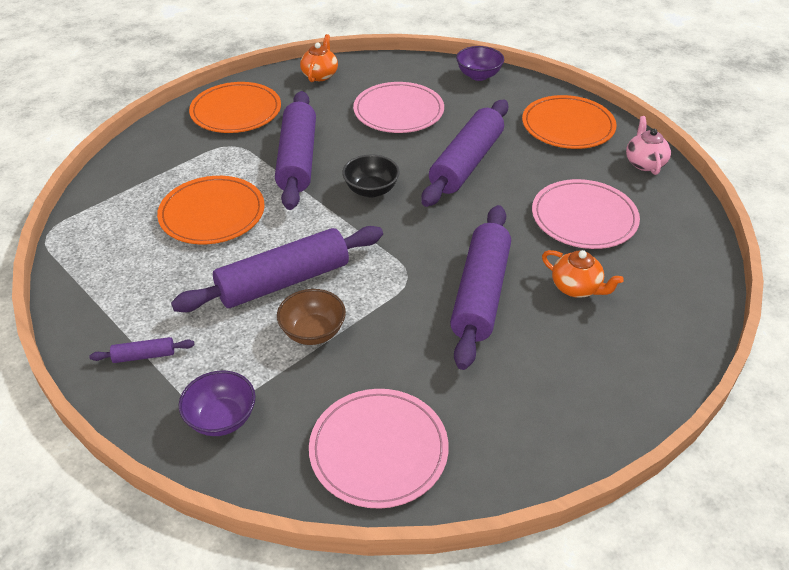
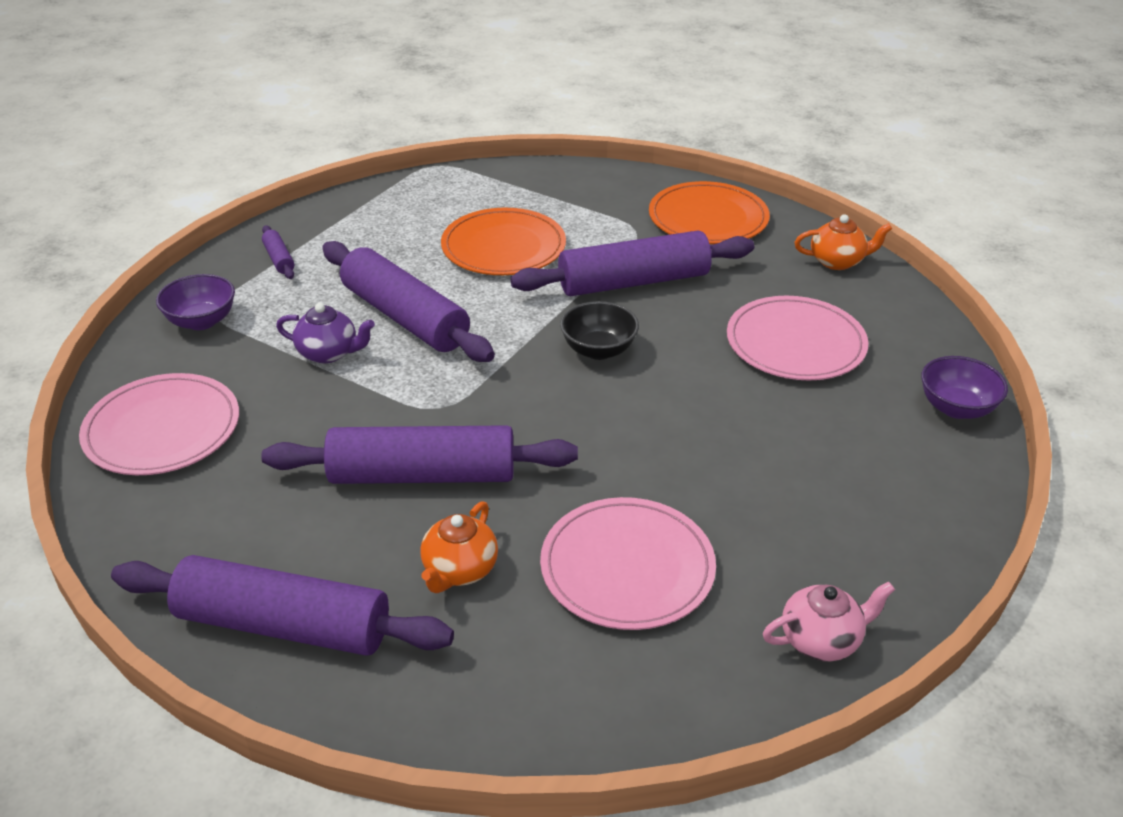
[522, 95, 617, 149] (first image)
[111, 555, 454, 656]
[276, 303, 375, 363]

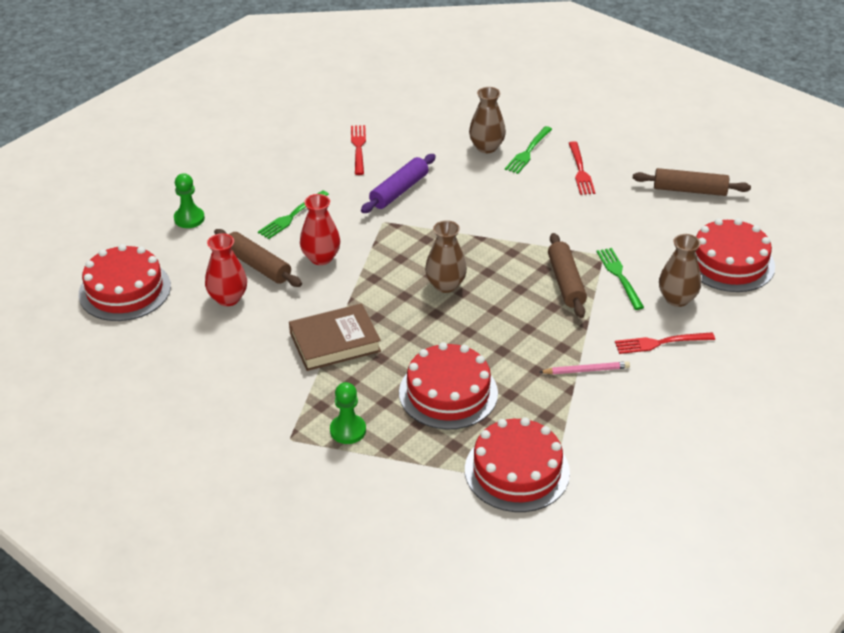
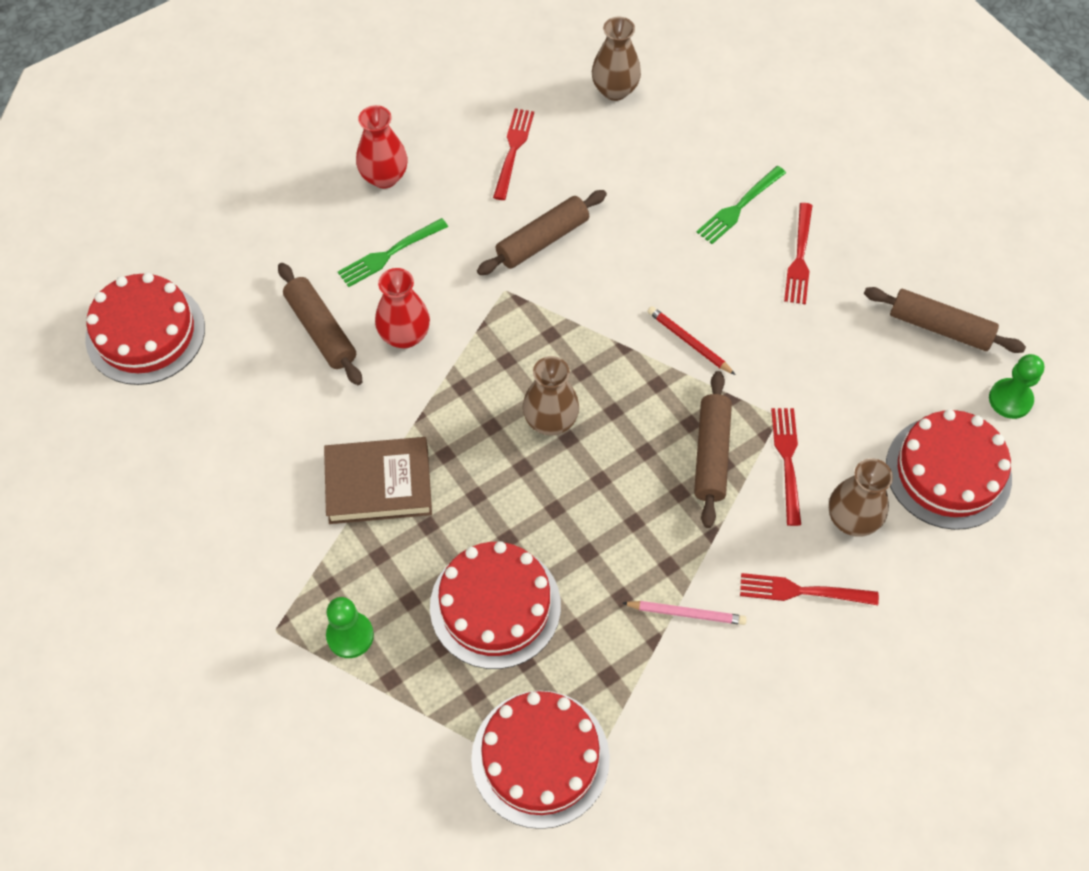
[592, 17, 641, 101]
[477, 190, 607, 275]
[989, 354, 1044, 419]
[356, 105, 407, 189]
[771, 408, 801, 526]
[647, 306, 736, 375]

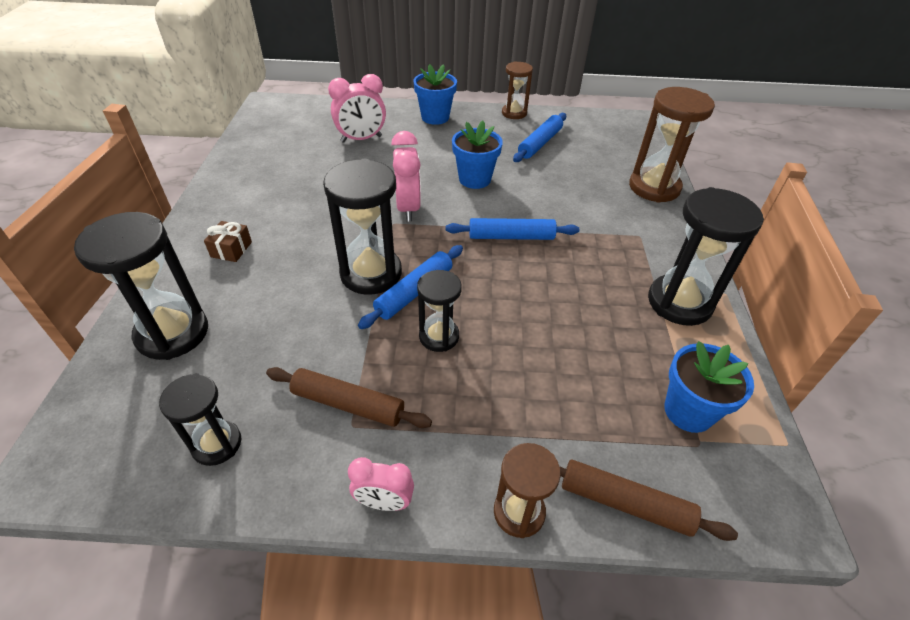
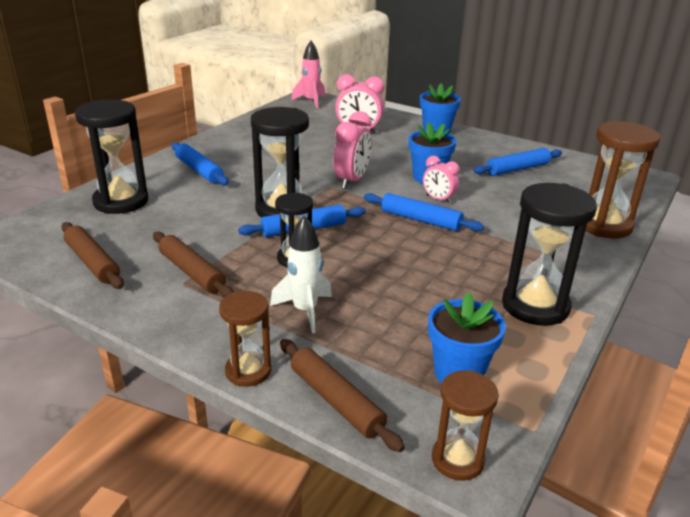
[432, 370, 499, 481]
[172, 142, 229, 185]
[62, 222, 124, 289]
[423, 156, 459, 204]
[291, 40, 325, 108]
[270, 215, 332, 333]

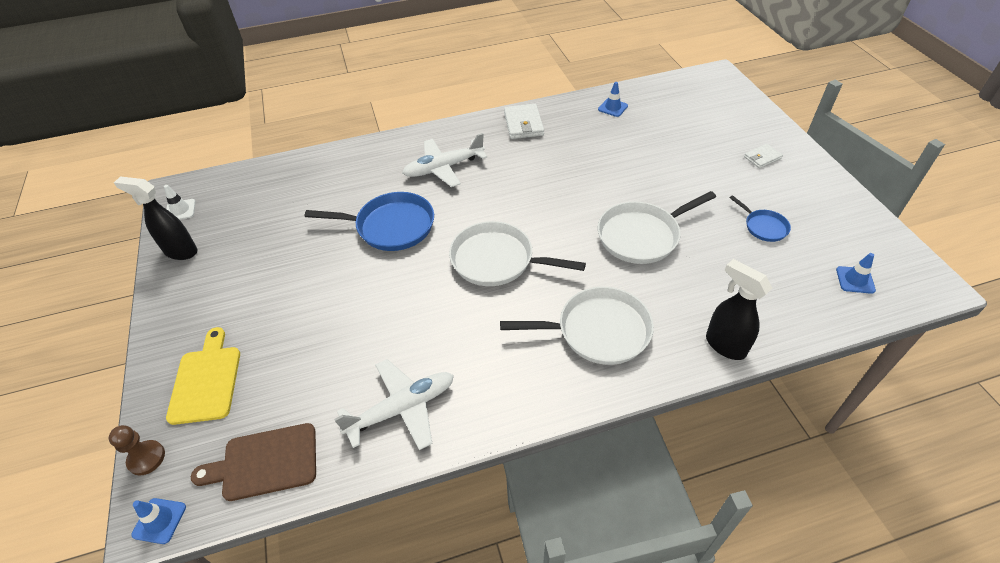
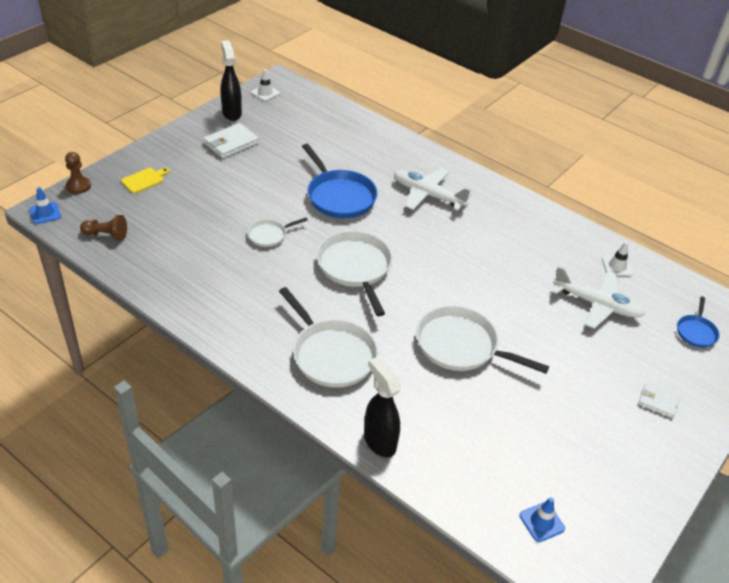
[602, 242, 633, 276]
[204, 123, 259, 159]
[677, 296, 719, 348]
[364, 357, 401, 457]
[121, 168, 170, 193]
[552, 267, 645, 329]
[80, 215, 127, 240]
[247, 218, 308, 247]

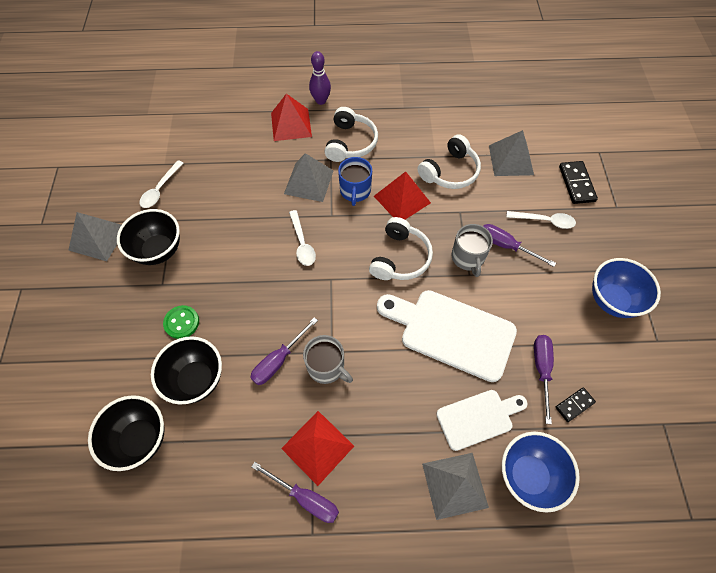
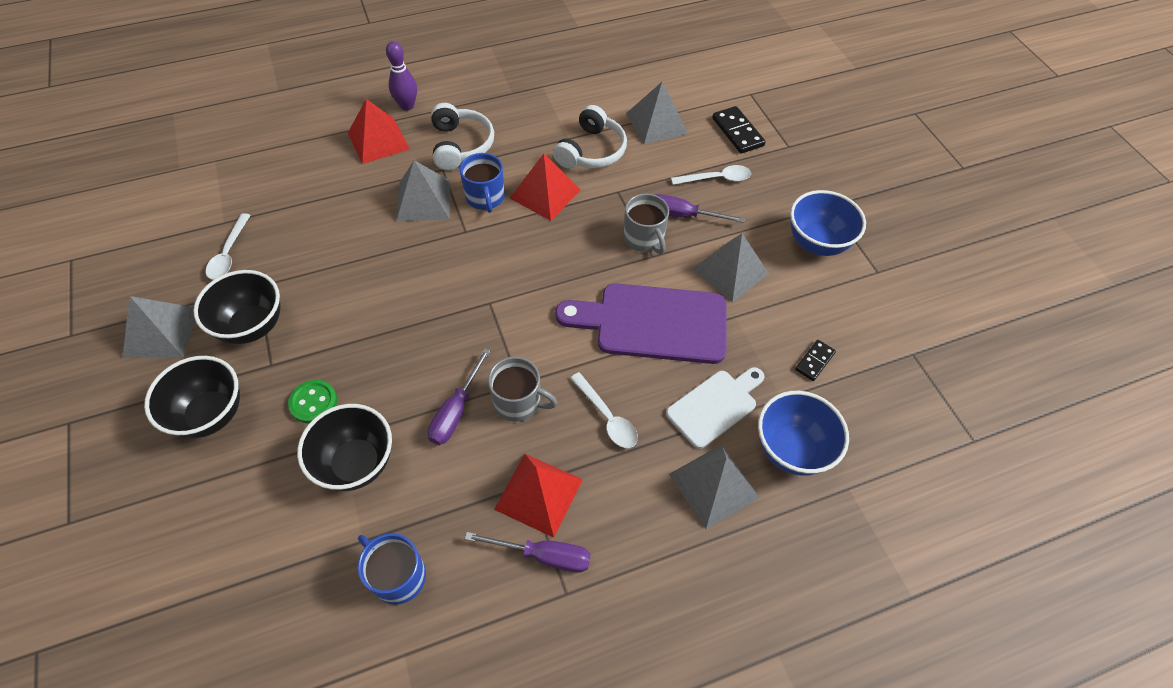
[570, 372, 638, 448]
[369, 217, 433, 280] (first image)
[555, 283, 727, 364]
[534, 335, 554, 424] (first image)
[144, 356, 240, 438]
[693, 234, 769, 303]
[358, 533, 426, 605]

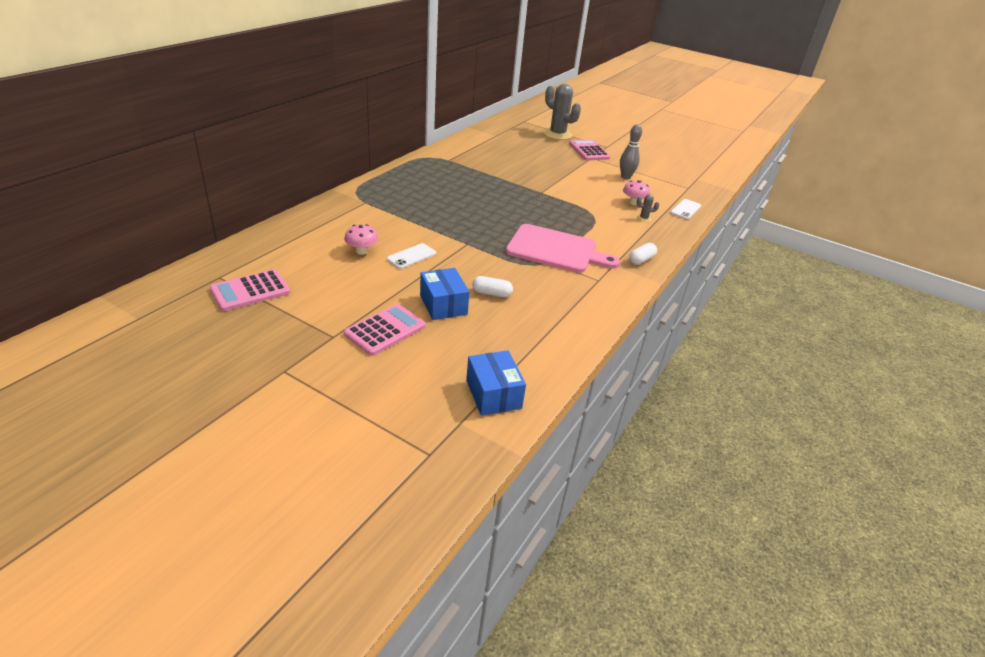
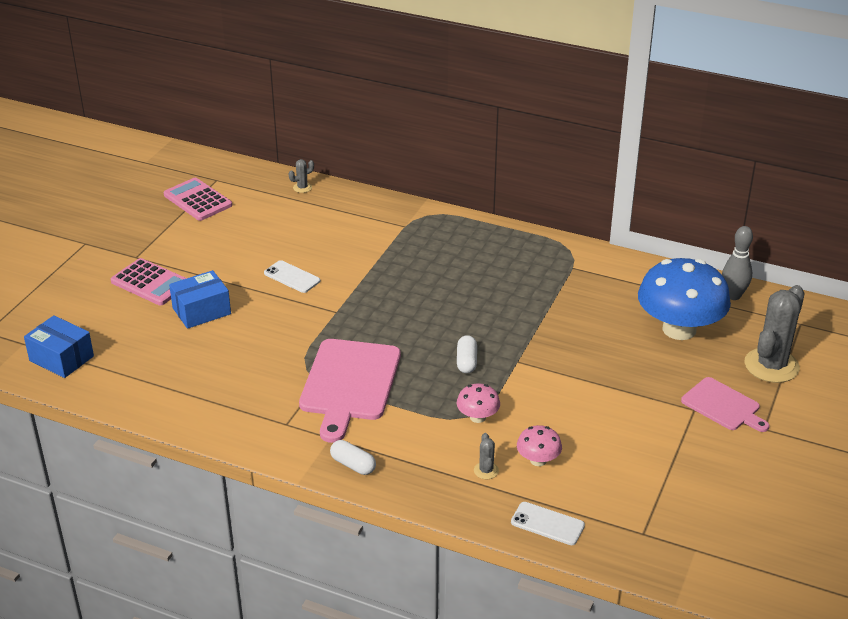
[722, 226, 753, 300]
[681, 377, 769, 432]
[457, 383, 500, 423]
[457, 335, 477, 373]
[24, 315, 94, 378]
[289, 159, 314, 193]
[638, 258, 731, 340]

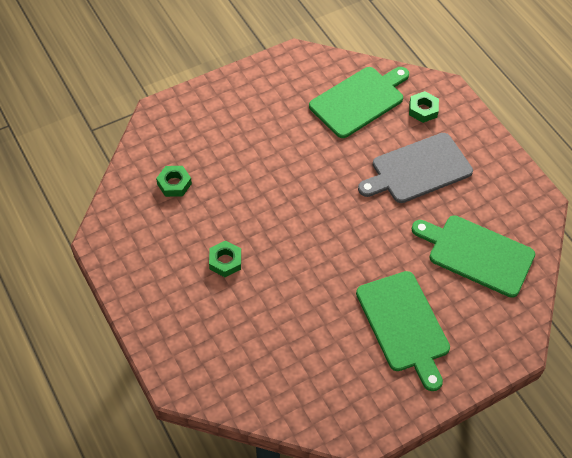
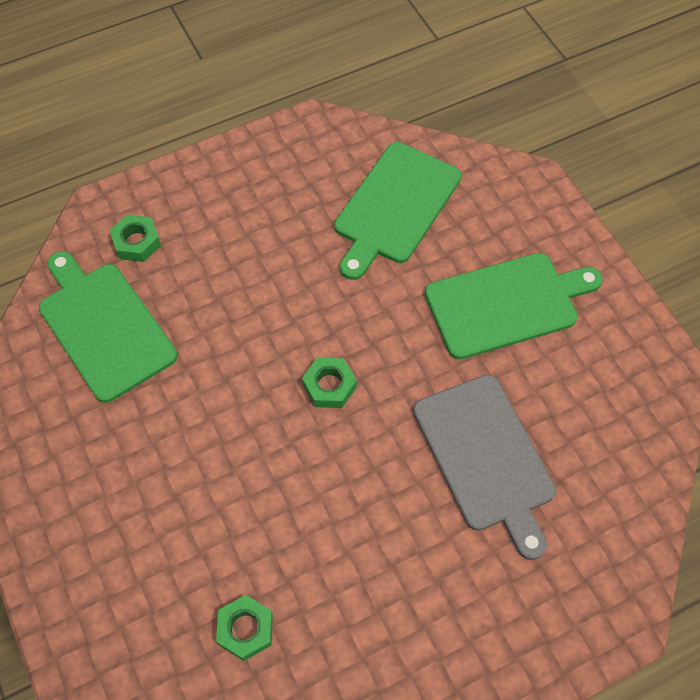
[413, 375, 556, 560]
[302, 358, 357, 408]

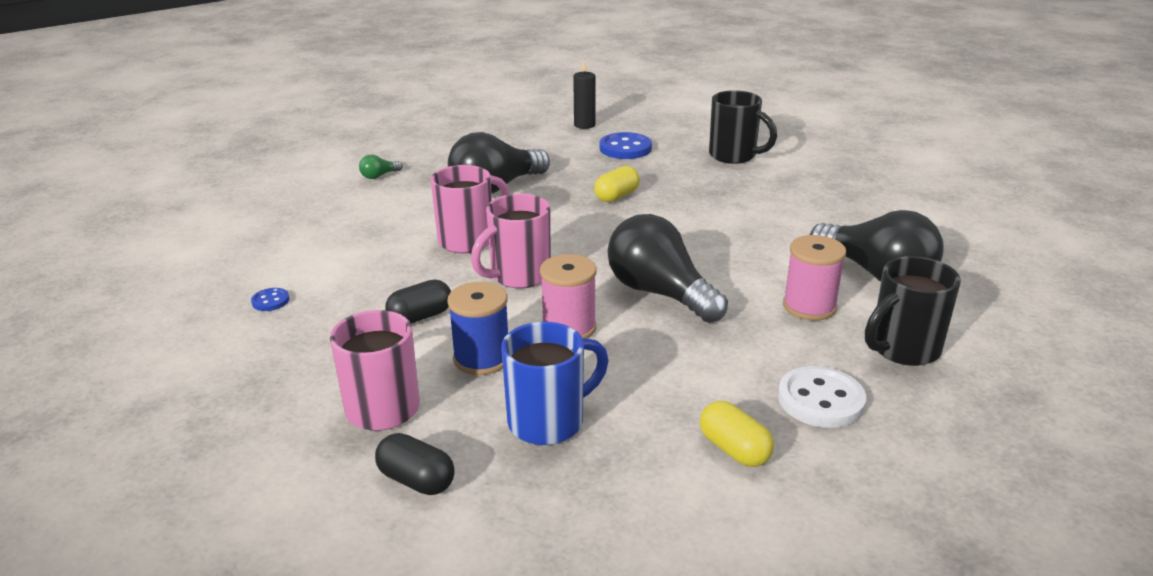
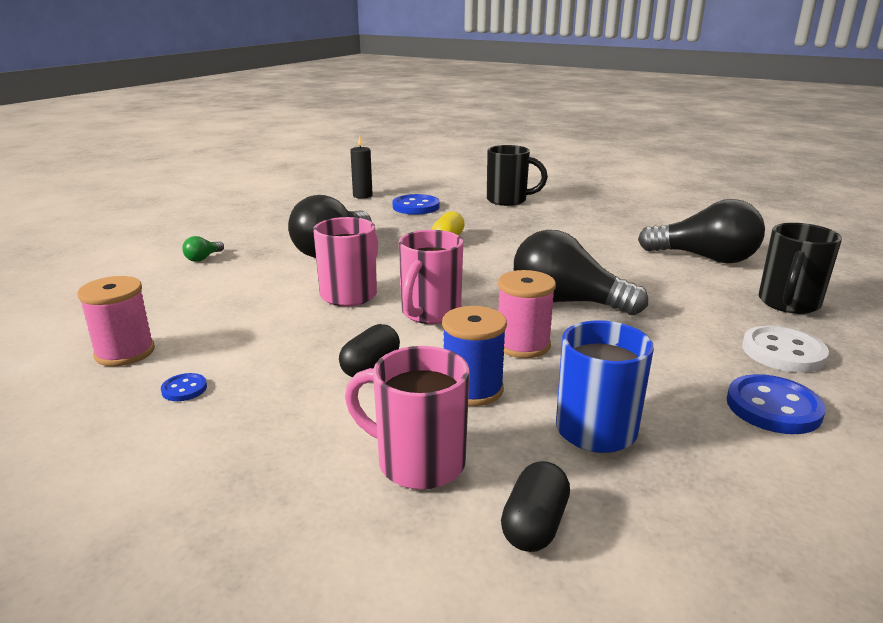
[77, 276, 155, 366]
[726, 374, 826, 434]
[501, 461, 570, 552]

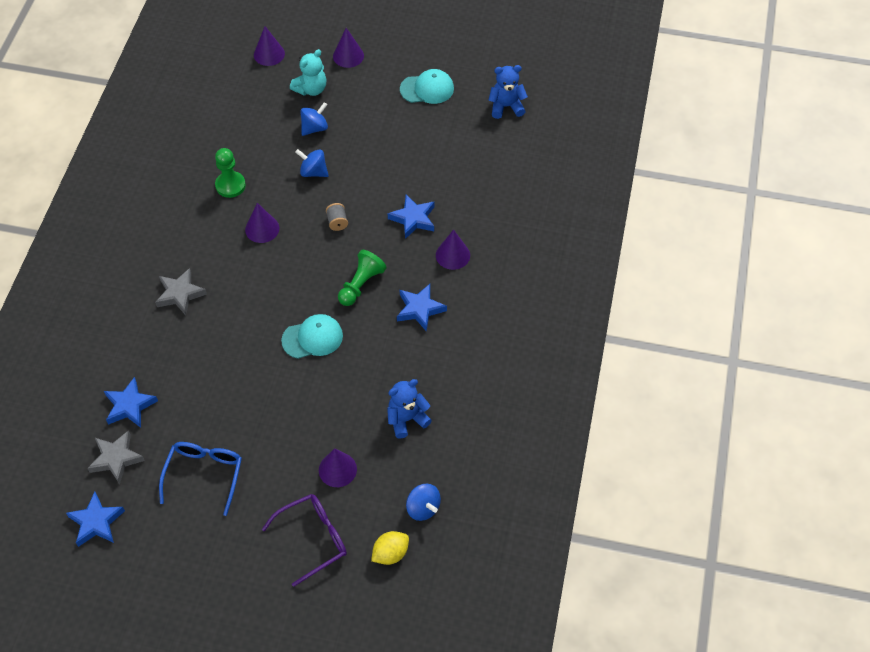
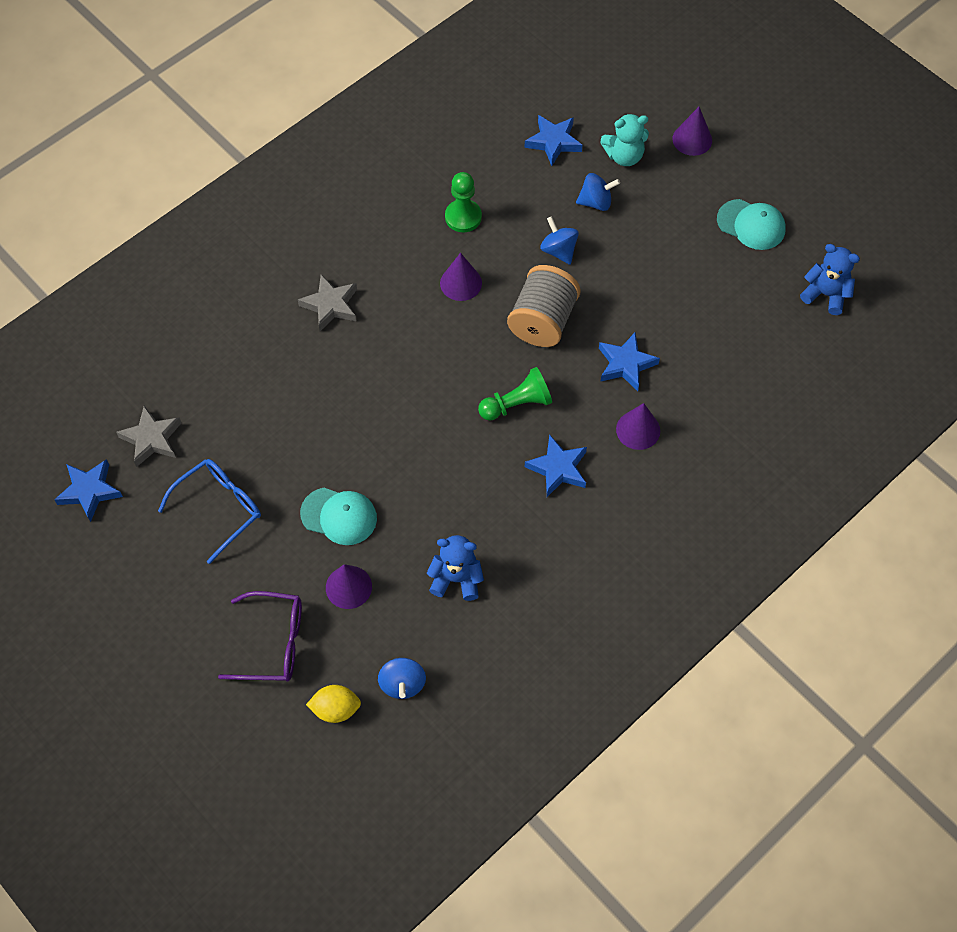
[254, 26, 285, 66] (first image)
[507, 265, 581, 347]
[300, 488, 377, 545]
[525, 115, 583, 166]

